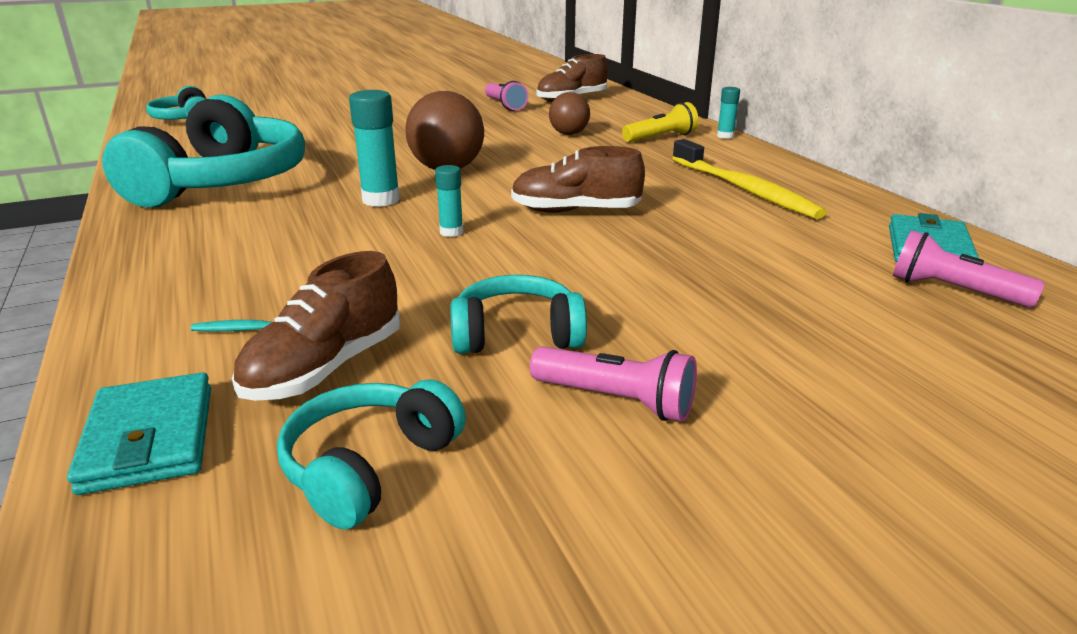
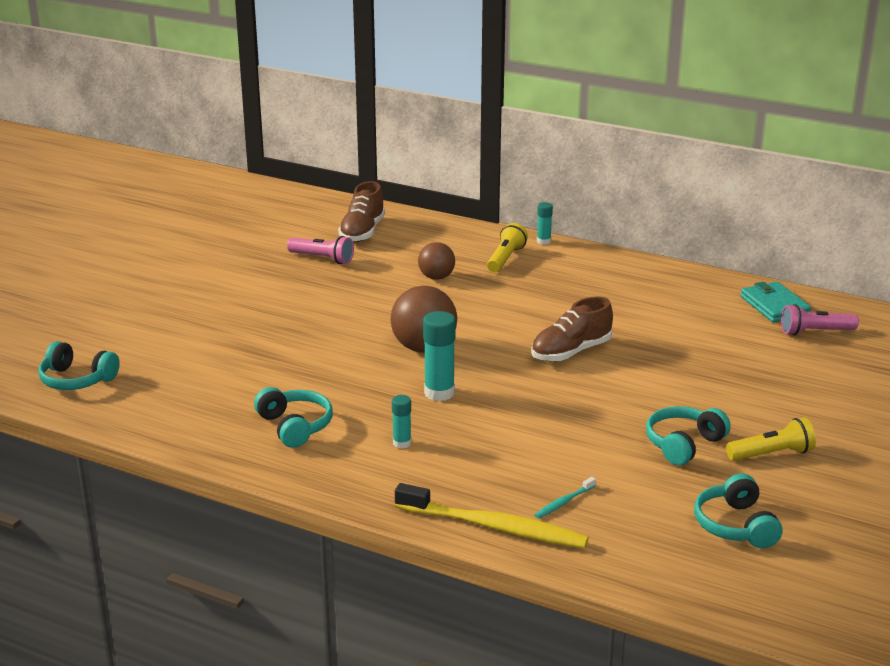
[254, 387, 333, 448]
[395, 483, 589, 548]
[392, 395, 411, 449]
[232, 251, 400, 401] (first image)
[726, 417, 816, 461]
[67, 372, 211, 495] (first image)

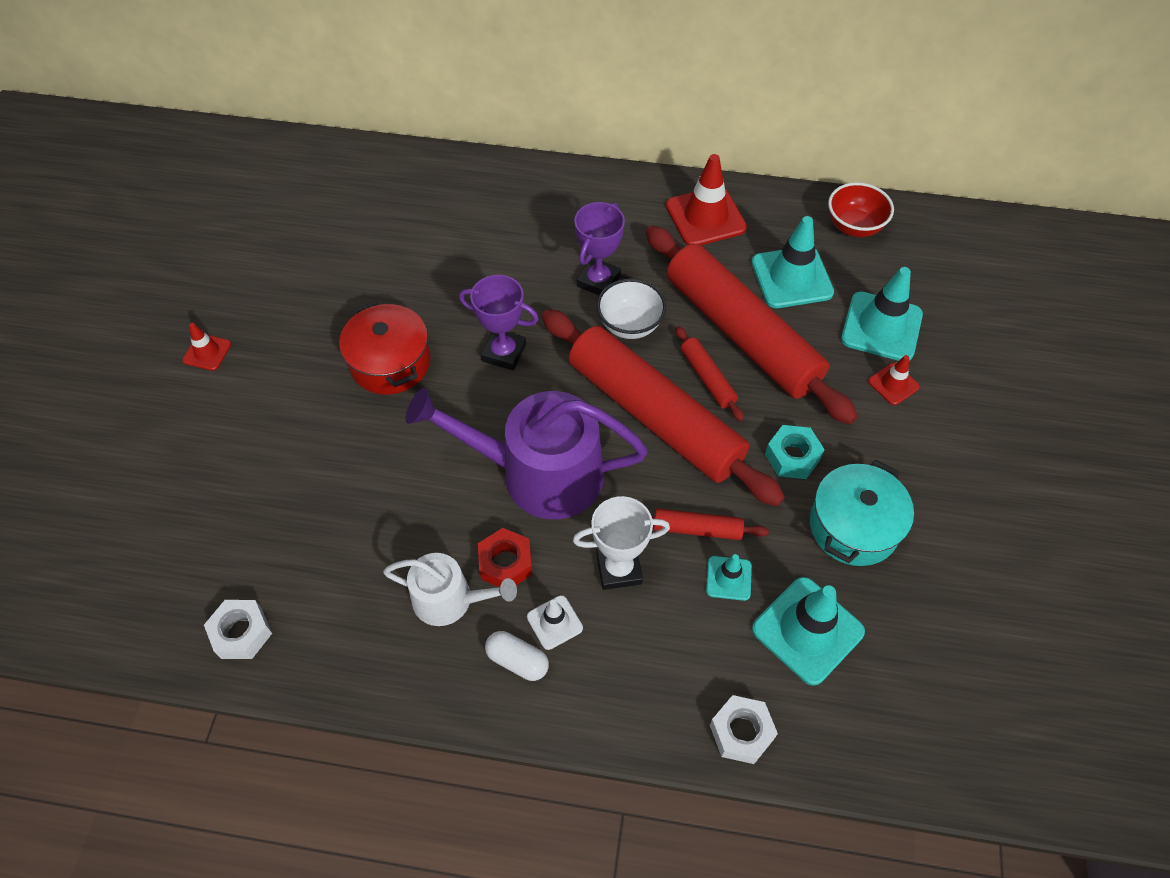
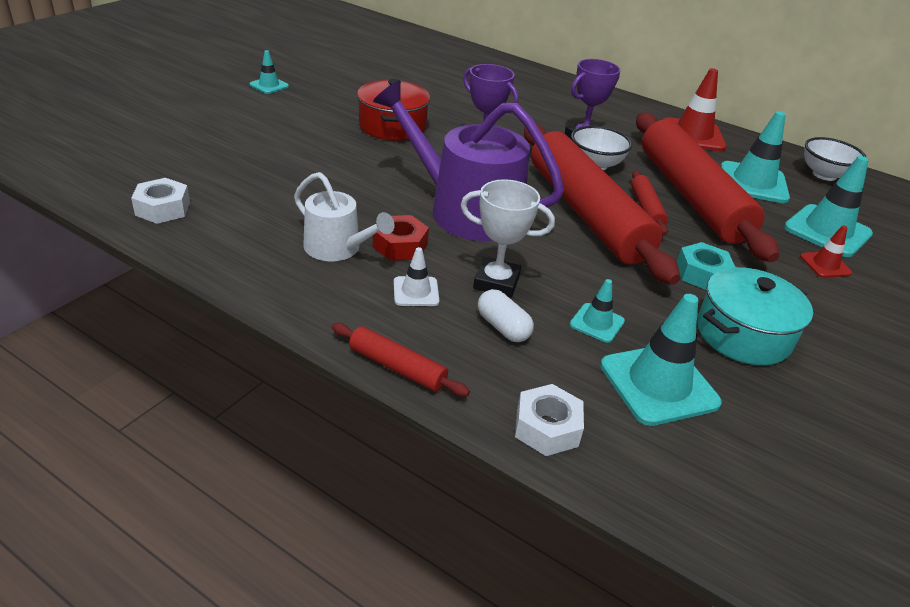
[804, 137, 867, 181]
[249, 50, 289, 94]
[331, 323, 470, 397]
[478, 289, 534, 342]

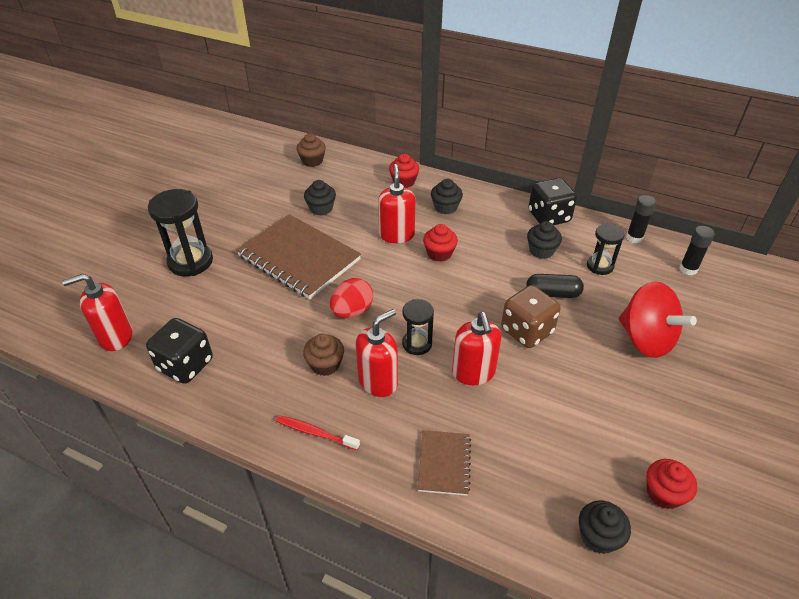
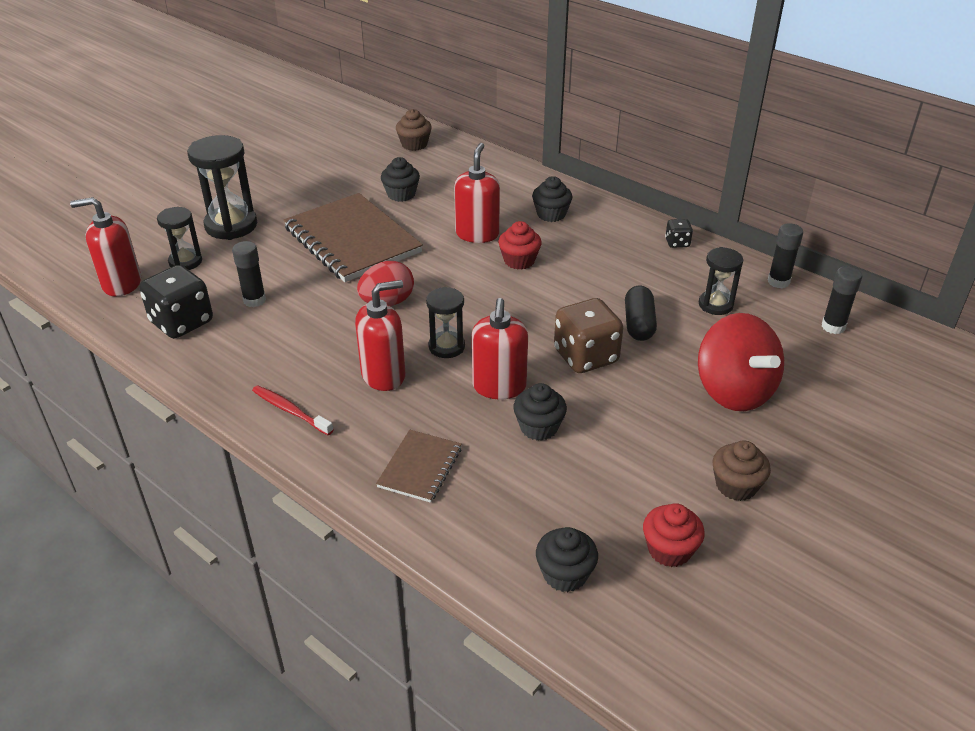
[389, 154, 419, 188] (first image)
[665, 219, 693, 248]
[513, 383, 567, 441]
[625, 286, 657, 341]
[712, 440, 771, 501]
[157, 207, 202, 270]
[232, 241, 266, 307]

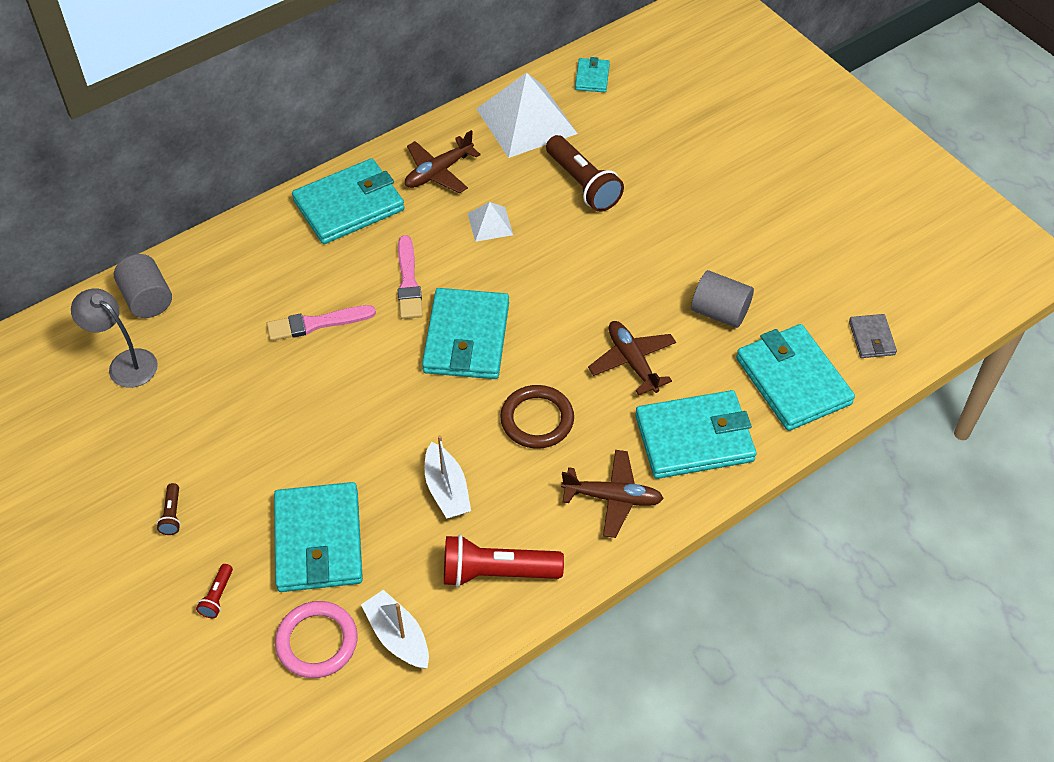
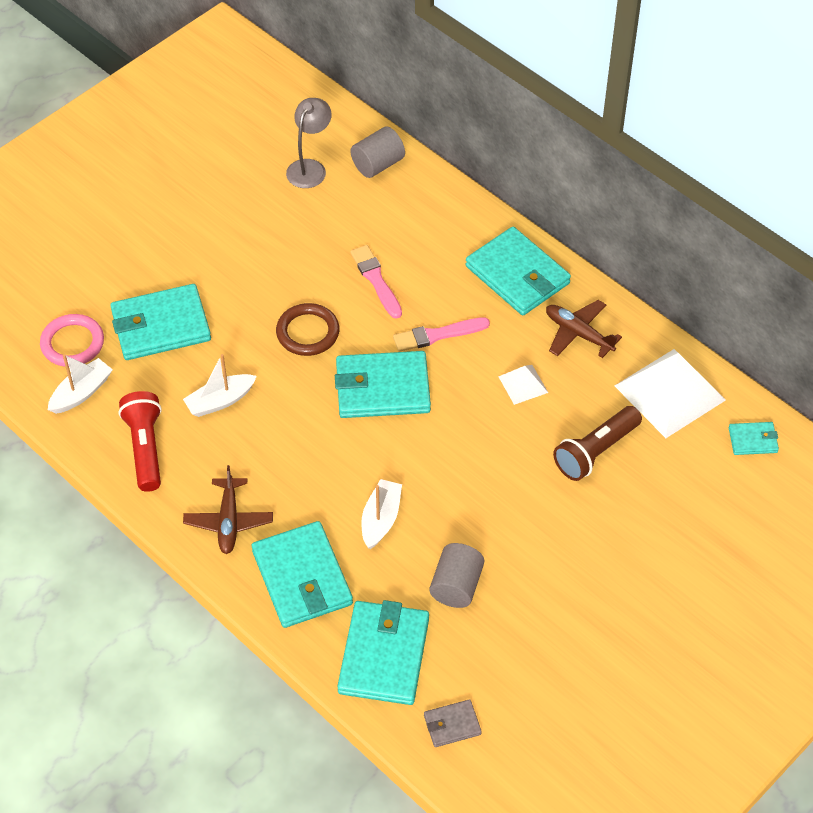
[361, 479, 402, 549]
[337, 600, 429, 705]
[276, 303, 339, 356]
[157, 483, 181, 535] (first image)
[196, 564, 233, 618] (first image)

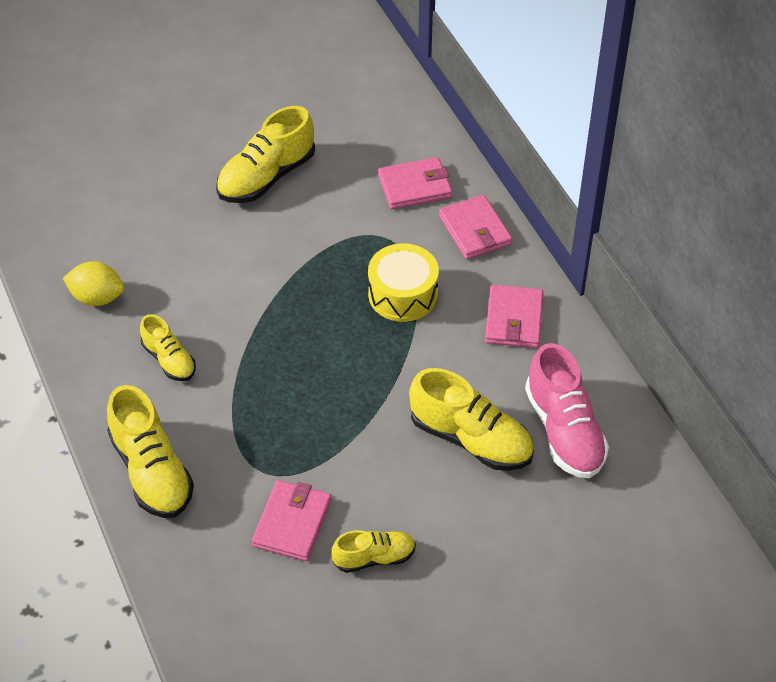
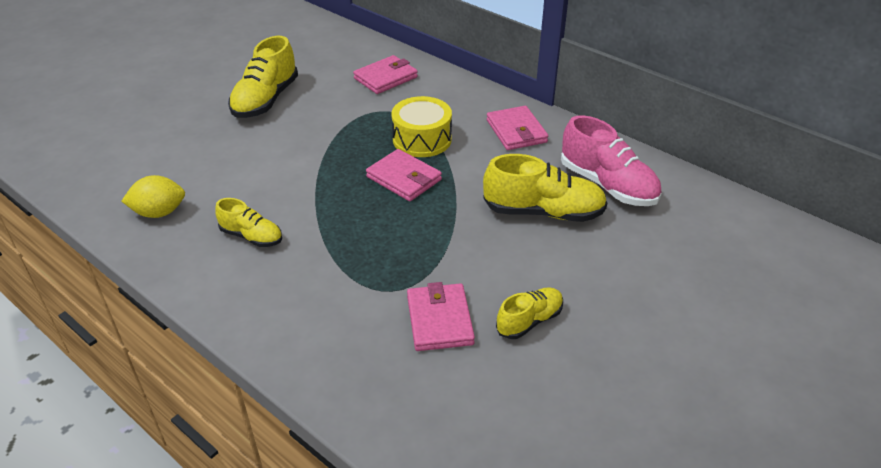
[366, 149, 442, 201]
[107, 385, 194, 518] (first image)

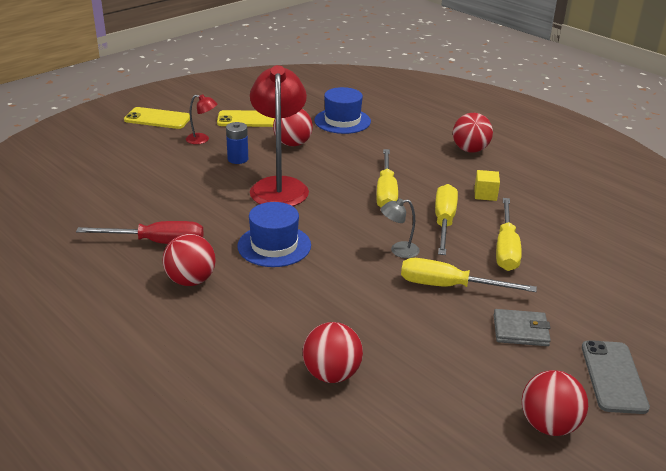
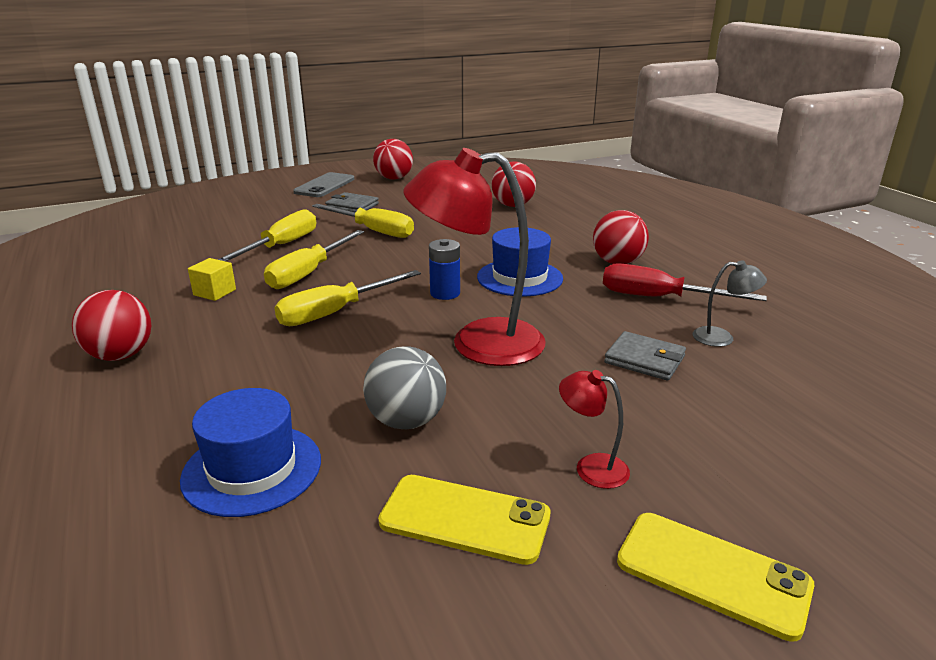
[403, 148, 546, 366]
[363, 346, 446, 429]
[429, 239, 460, 300]
[274, 270, 421, 326]
[693, 261, 767, 347]
[604, 331, 686, 381]

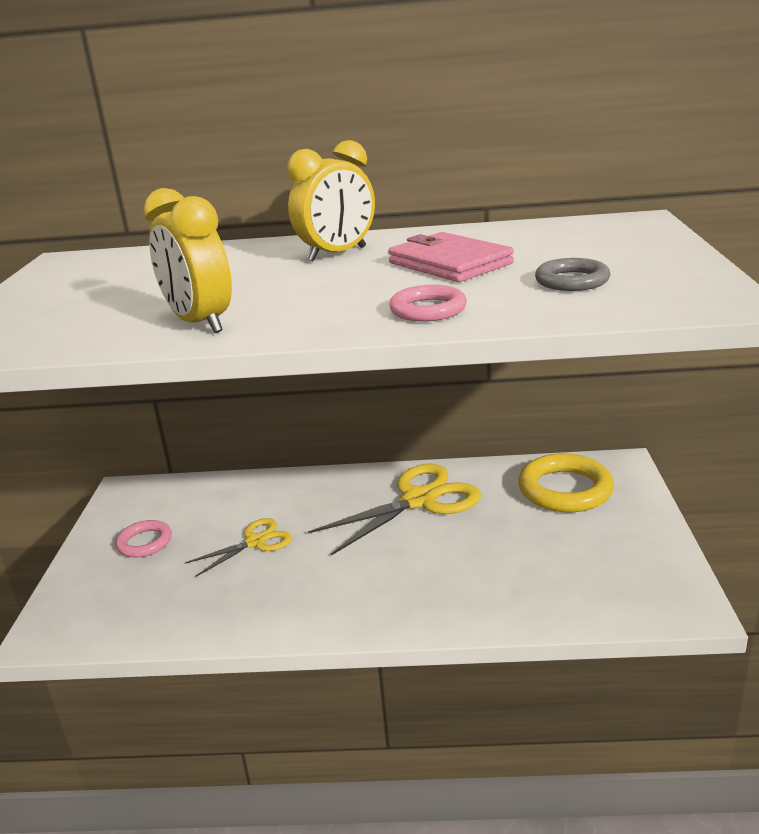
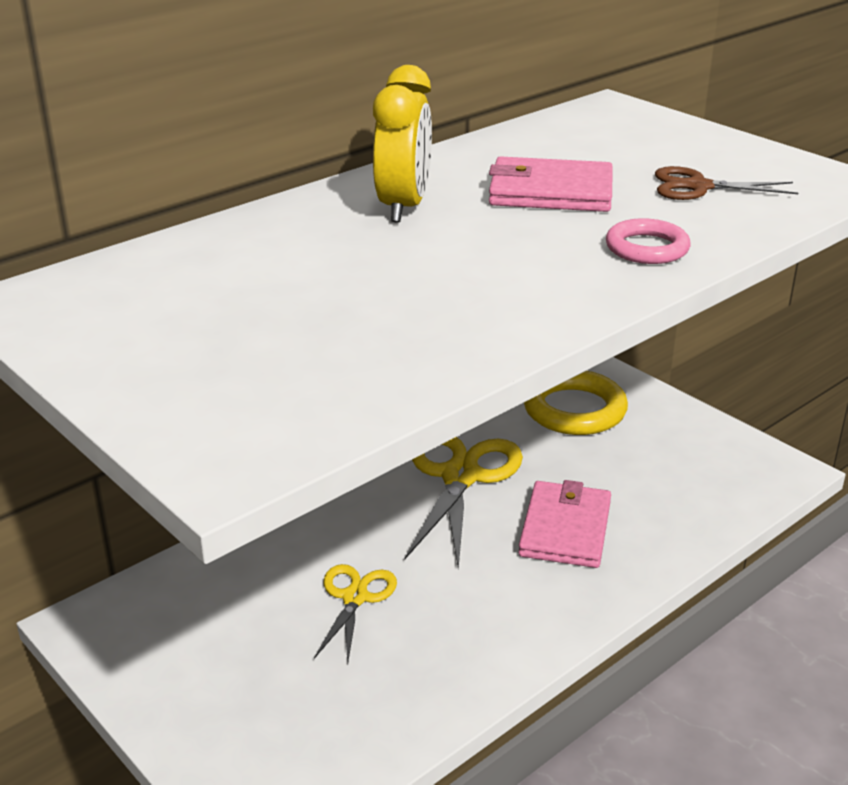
[144, 188, 232, 333] (first image)
[655, 166, 798, 200]
[115, 520, 172, 558] (first image)
[518, 480, 611, 568]

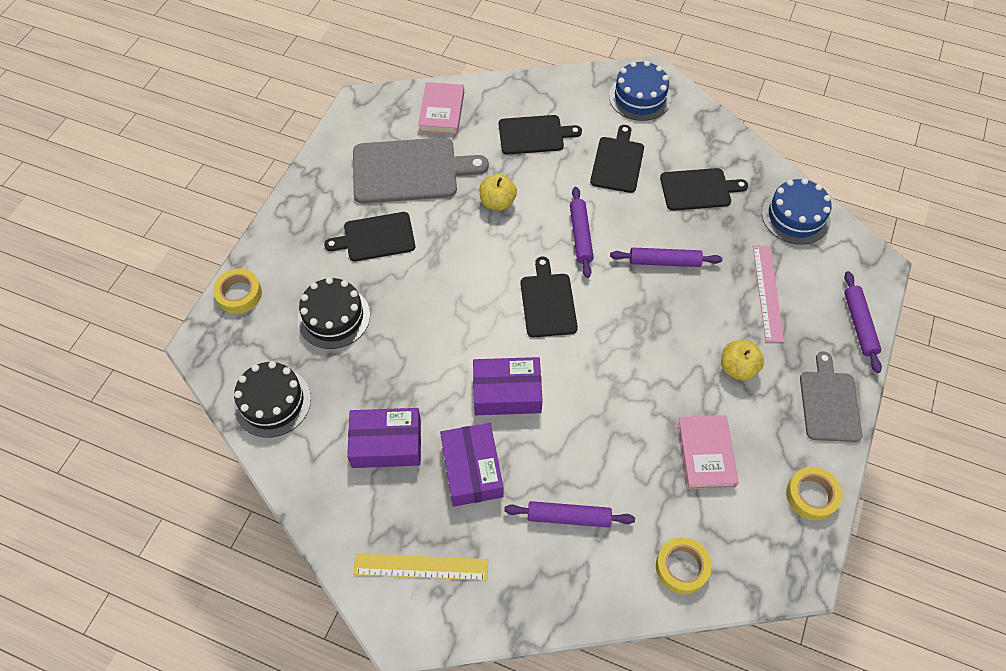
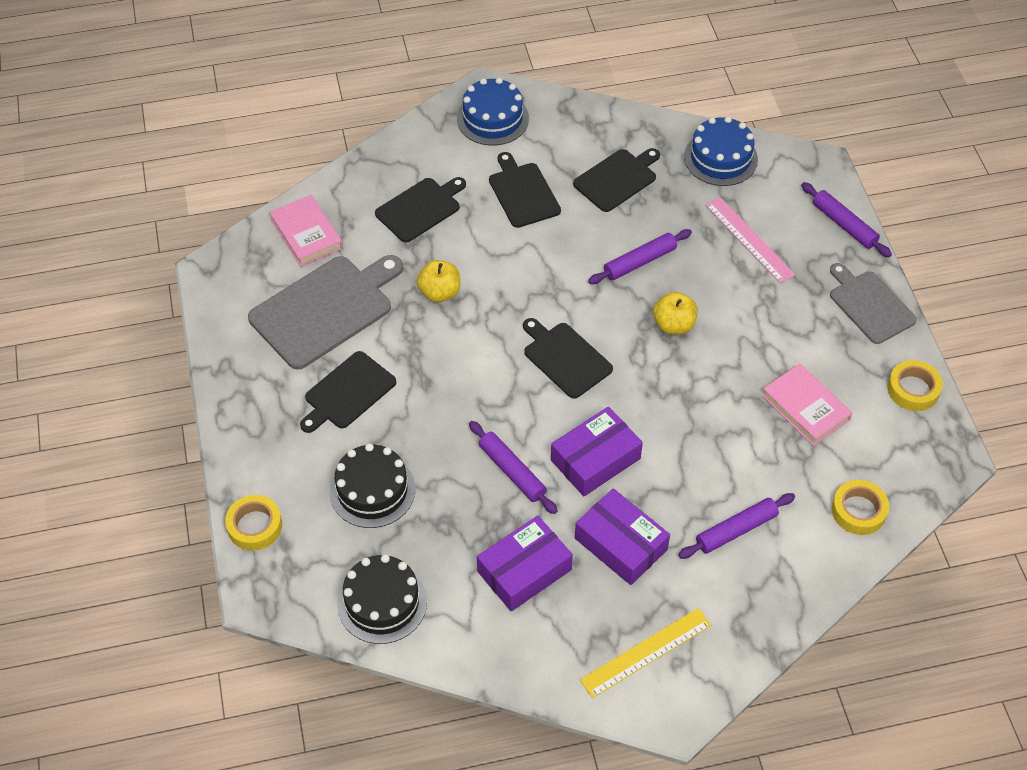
[469, 421, 558, 514]
[653, 292, 698, 335]

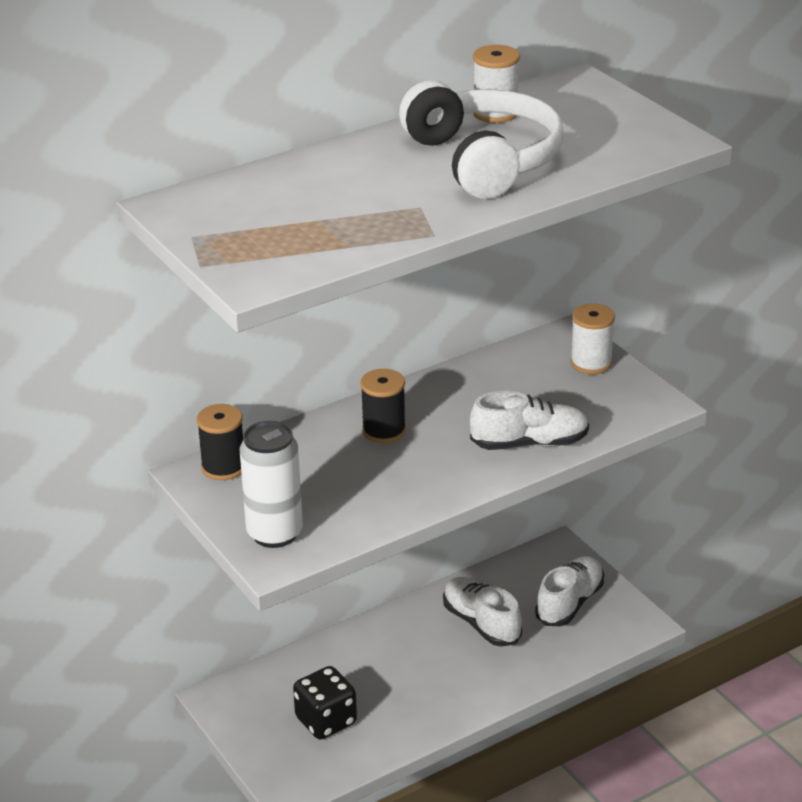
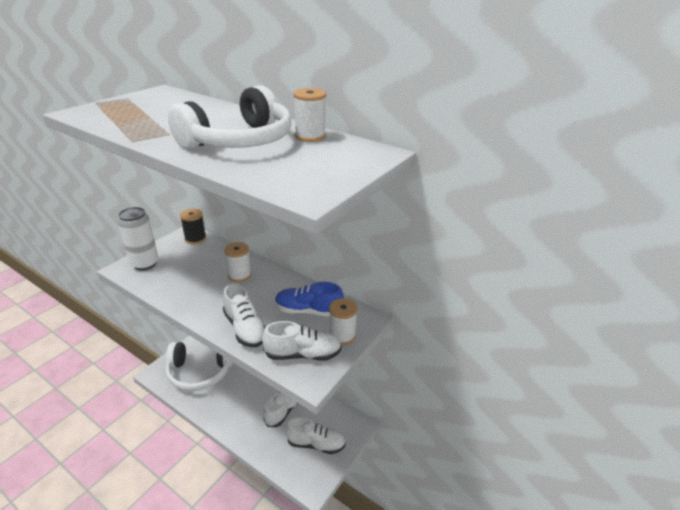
[224, 242, 252, 282]
[165, 342, 233, 391]
[275, 282, 344, 316]
[262, 321, 342, 361]

